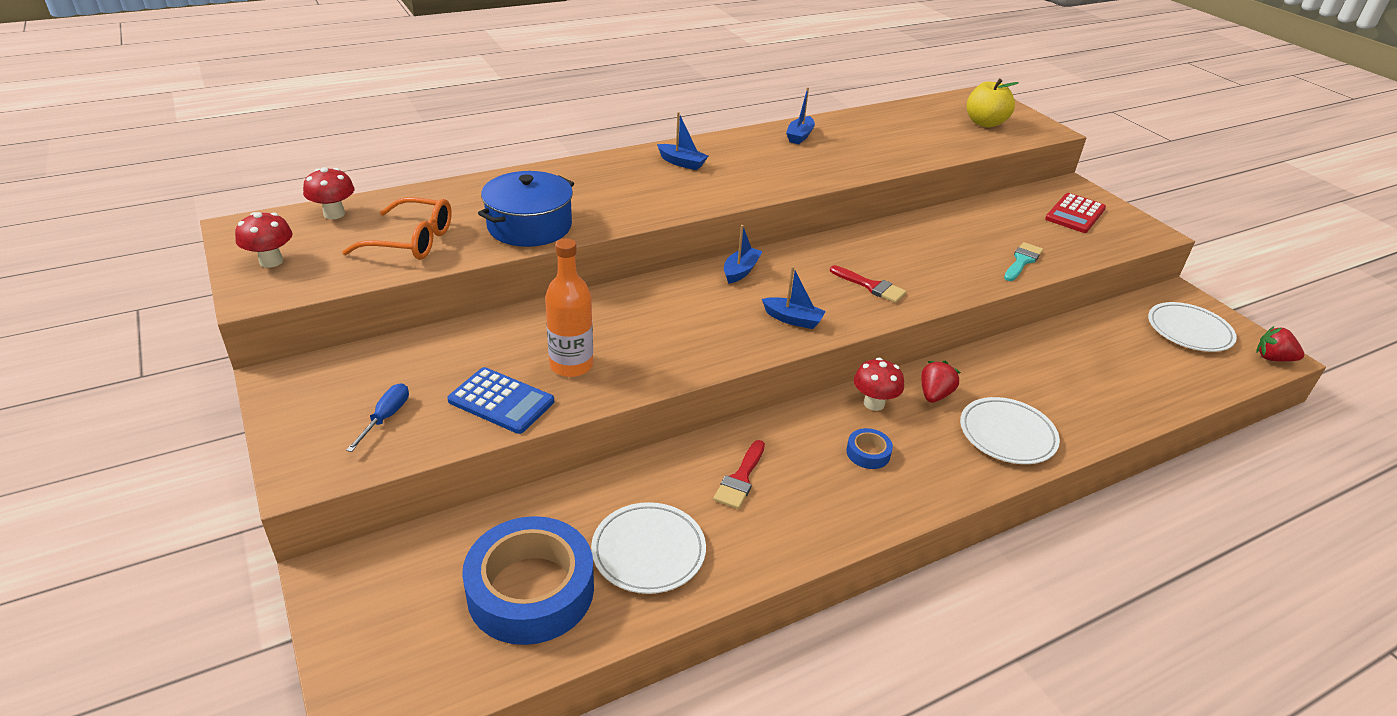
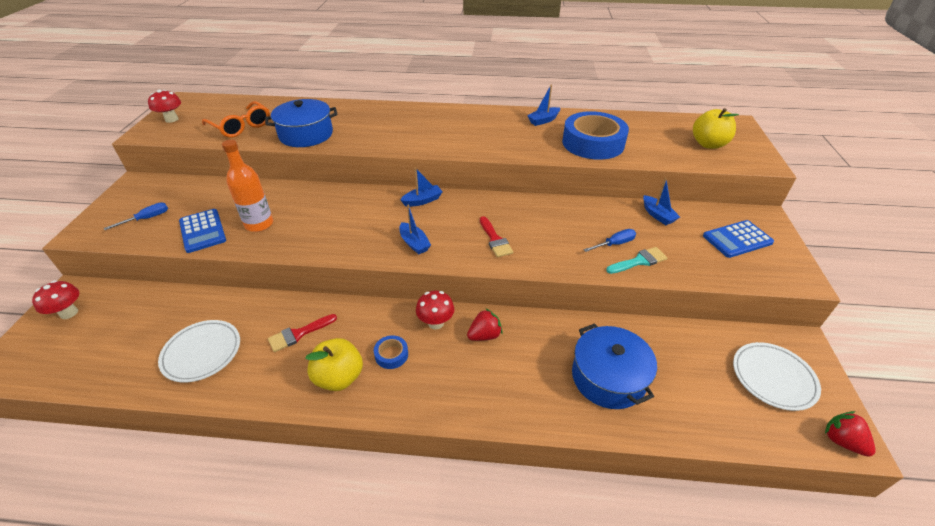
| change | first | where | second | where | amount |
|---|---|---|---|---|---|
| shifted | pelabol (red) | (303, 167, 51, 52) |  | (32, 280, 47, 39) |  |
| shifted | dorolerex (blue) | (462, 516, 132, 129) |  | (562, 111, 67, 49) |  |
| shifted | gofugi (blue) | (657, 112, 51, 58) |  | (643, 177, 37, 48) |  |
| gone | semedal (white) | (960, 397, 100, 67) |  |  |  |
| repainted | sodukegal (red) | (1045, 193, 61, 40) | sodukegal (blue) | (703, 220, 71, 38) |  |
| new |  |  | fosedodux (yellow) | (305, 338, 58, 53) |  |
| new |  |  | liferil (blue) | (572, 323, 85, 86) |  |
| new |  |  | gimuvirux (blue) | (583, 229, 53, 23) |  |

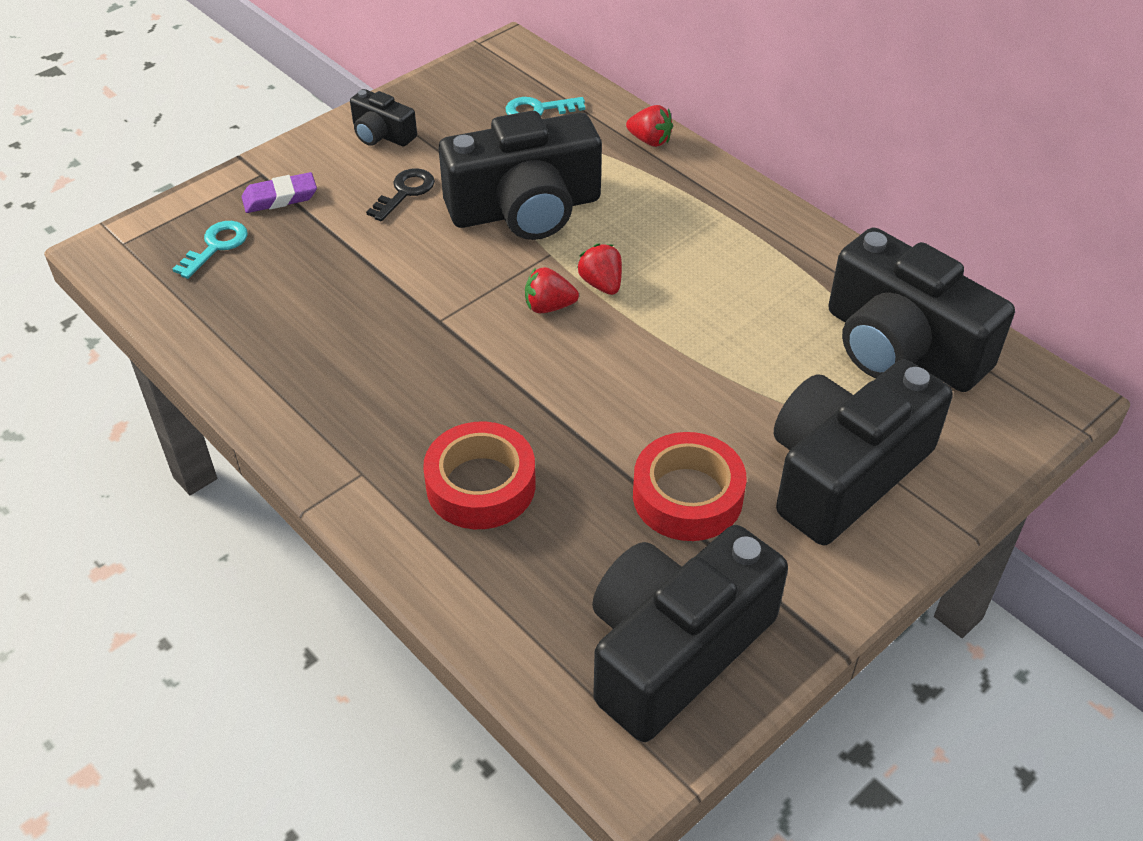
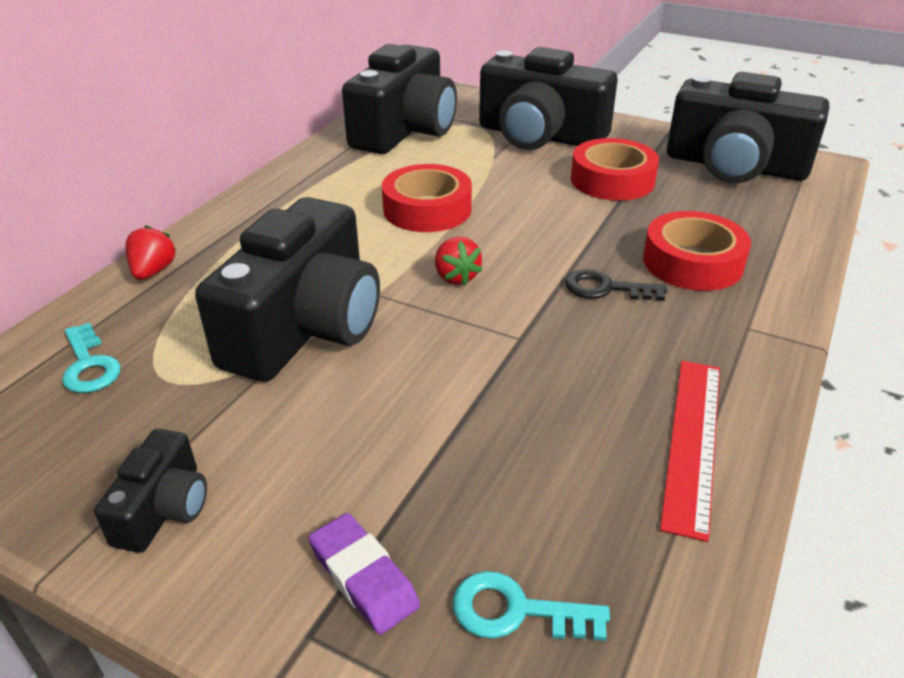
| change | first | where | second | where | amount |
|---|---|---|---|---|---|
| shifted | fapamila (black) | (366, 168, 69, 53) |  | (565, 269, 102, 32) |  |
| rotated | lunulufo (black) | (439, 111, 163, 129) |  | (195, 197, 185, 185) | 60 degrees clockwise |
| gone | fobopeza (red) | (577, 244, 45, 51) |  |  |  |
| new |  |  | dorolerex (red) | (382, 164, 90, 68) |  |
| new |  |  | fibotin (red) | (660, 361, 60, 181) |  |

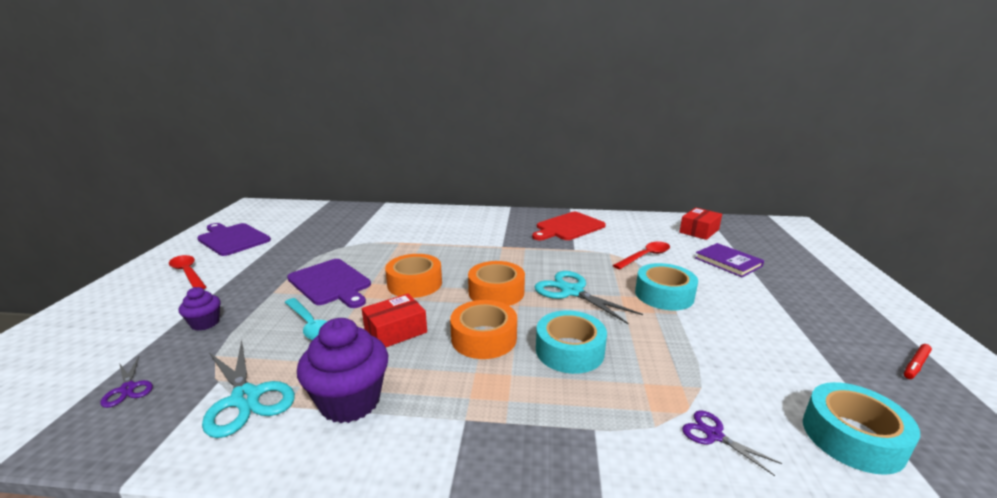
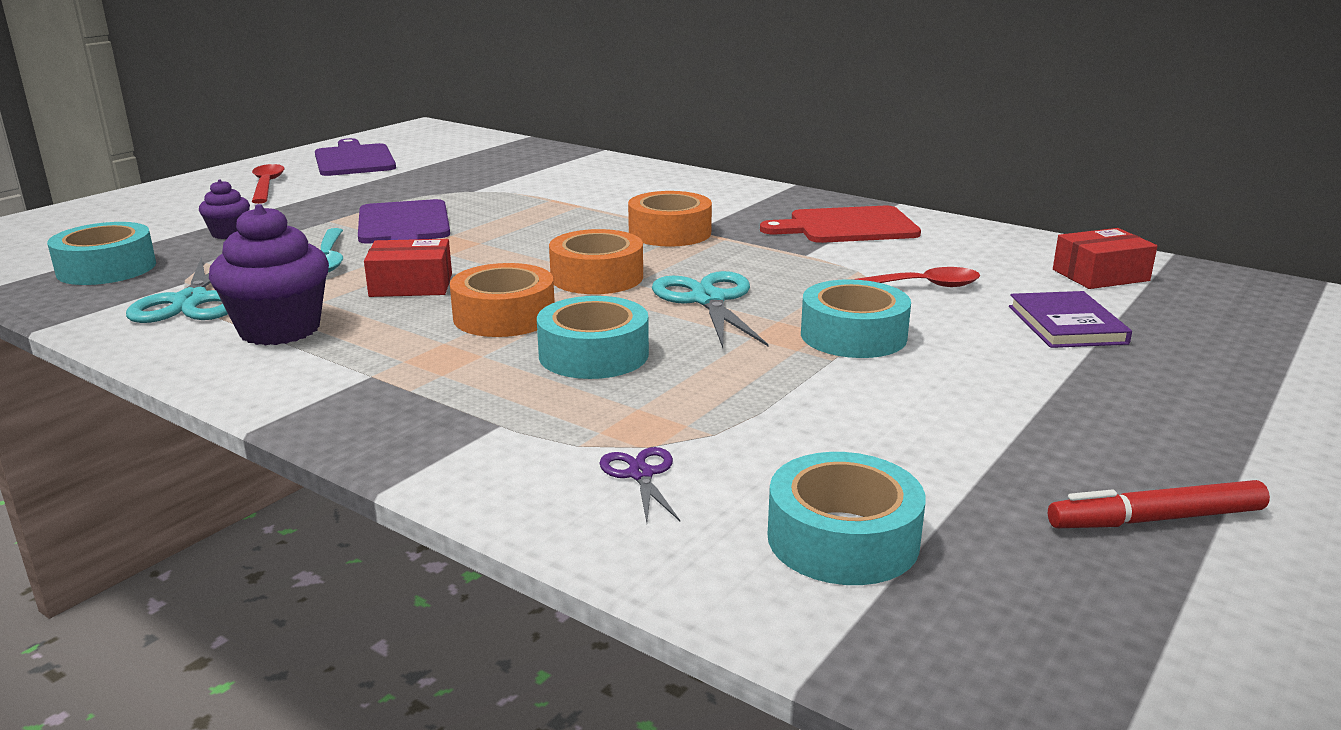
| change | first | where | second | where | amount |
|---|---|---|---|---|---|
| swapped | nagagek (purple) | (100, 357, 53, 51) | dorolerex (turquoise) | (47, 222, 109, 63) |  |
| shifted | dorolerex (orange) | (385, 254, 57, 44) |  | (628, 191, 84, 56) |  |
| scaled | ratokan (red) | (904, 344, 28, 35) |  | (1048, 480, 222, 48) | x1.60 |

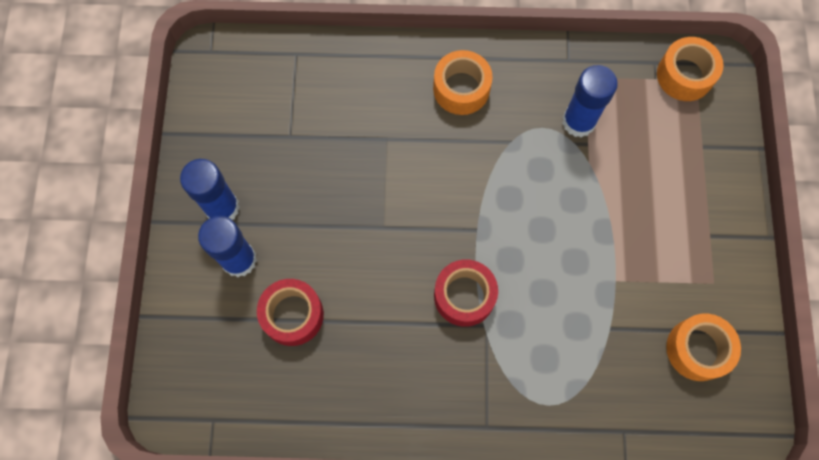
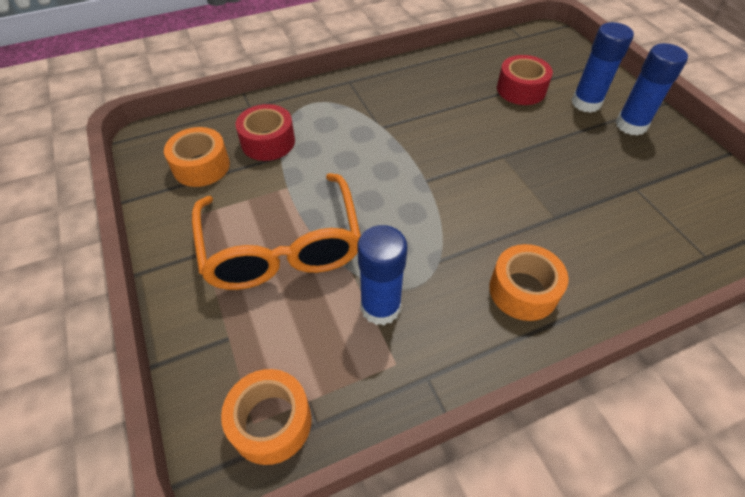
| change | first | where | second | where | amount |
|---|---|---|---|---|---|
| shifted | dorolerex (red) | (434, 259, 64, 68) |  | (235, 104, 60, 57) |  |
| new |  |  | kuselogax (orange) | (192, 173, 169, 117) |  |

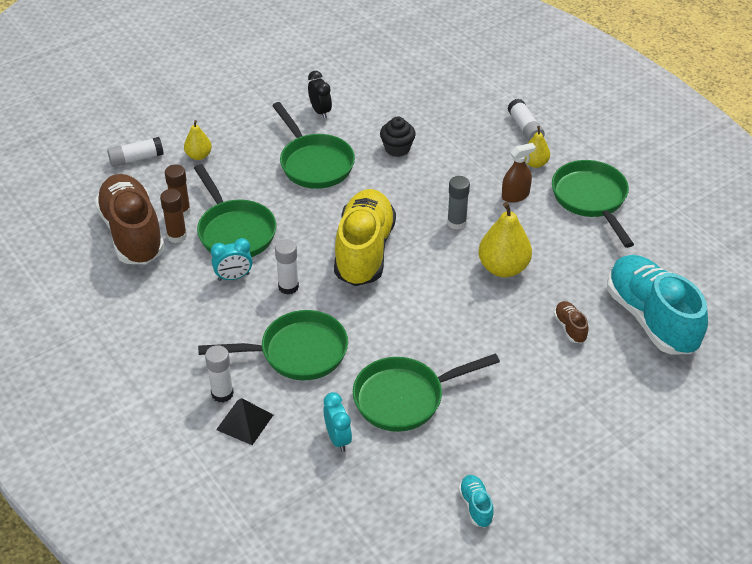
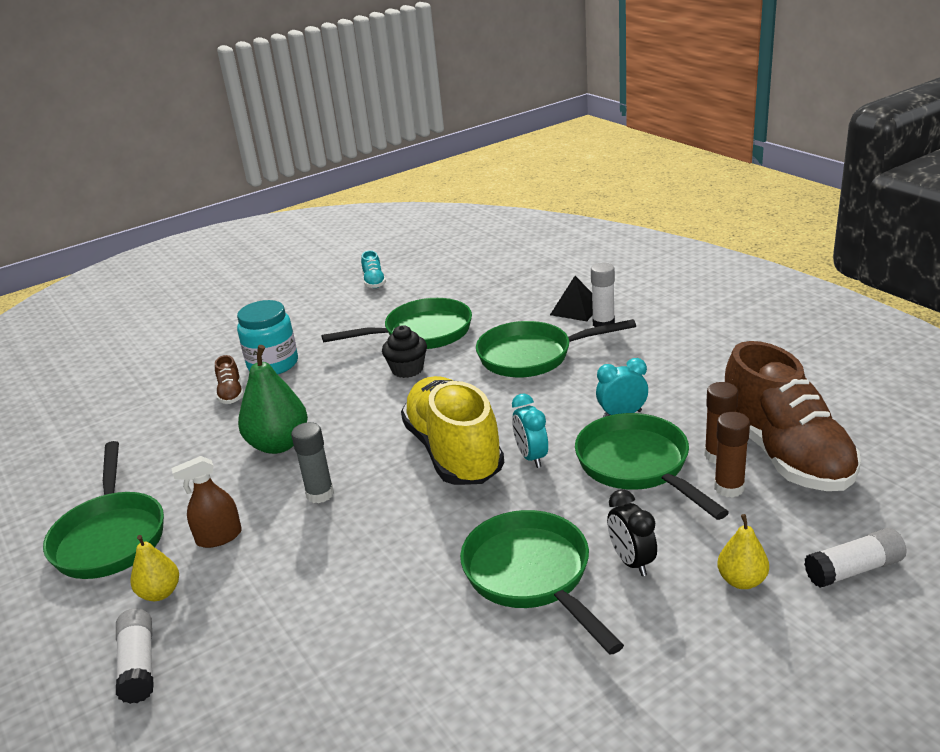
| change | first | where | second | where | amount |
|---|---|---|---|---|---|
| gone | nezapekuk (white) | (275, 239, 24, 56) |  |  |  |
| shifted | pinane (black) | (308, 71, 24, 48) |  | (607, 489, 50, 87) |  |
| shifted | pinane (turquoise) | (323, 392, 29, 60) |  | (512, 394, 36, 74) |  |
| rotated | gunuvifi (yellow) | (334, 189, 62, 97) |  | (401, 376, 103, 109) | 150 degrees clockwise |
| shifted | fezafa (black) | (380, 117, 36, 40) |  | (382, 325, 45, 53) |  |
| repainted | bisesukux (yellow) | (478, 202, 54, 75) | bisesukux (green) | (238, 345, 70, 109) |  |
| gone | gunuvifi (turquoise) | (607, 255, 101, 99) |  |  |  |
| new |  |  | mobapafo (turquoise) | (237, 300, 61, 74) |  |

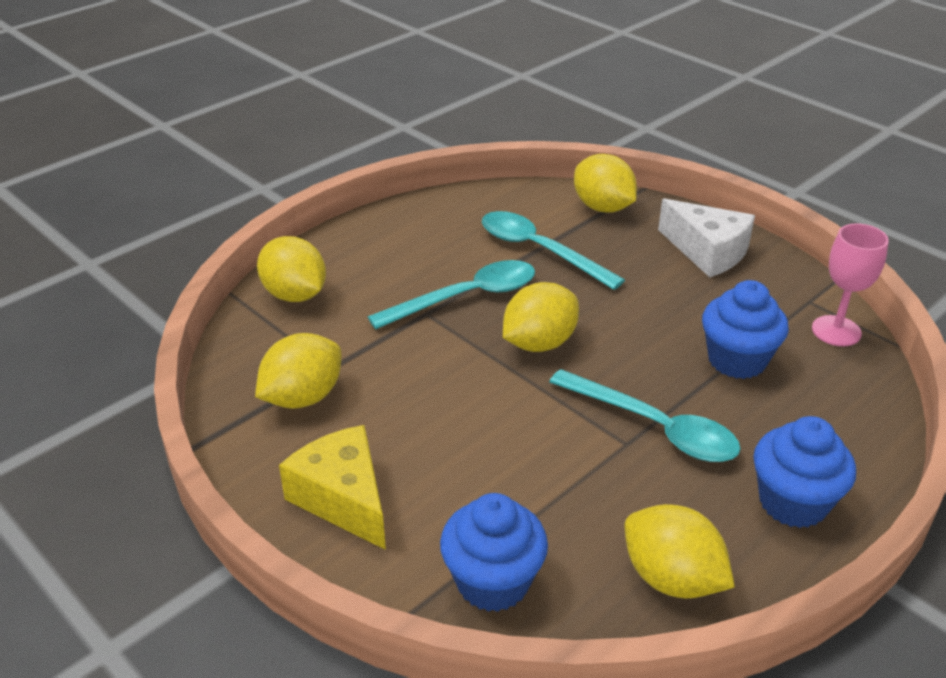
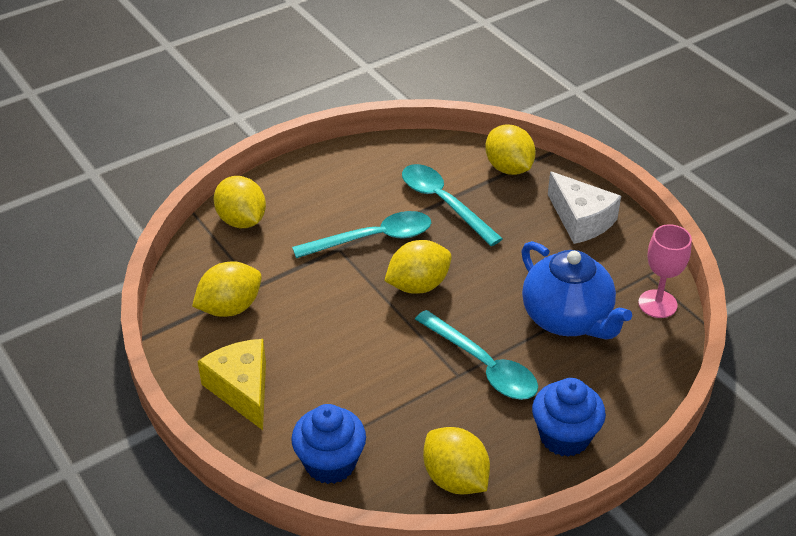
| change | first | where | second | where | amount |
|---|---|---|---|---|---|
| swapped | fezafa (blue) | (702, 280, 87, 99) | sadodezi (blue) | (521, 241, 111, 99) |  |

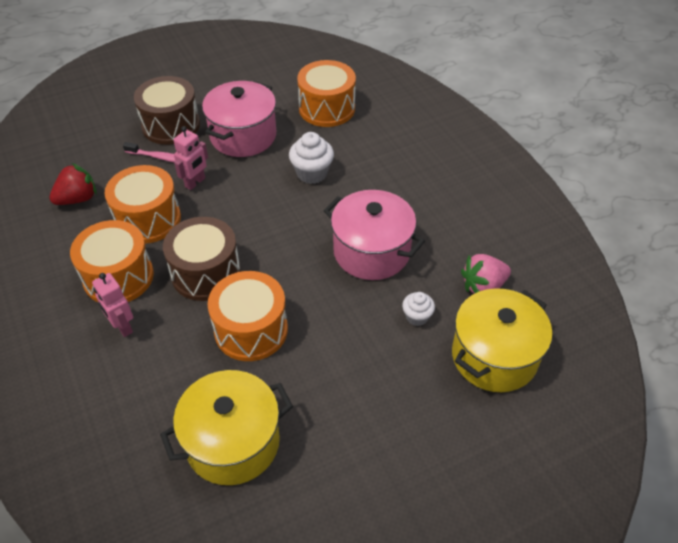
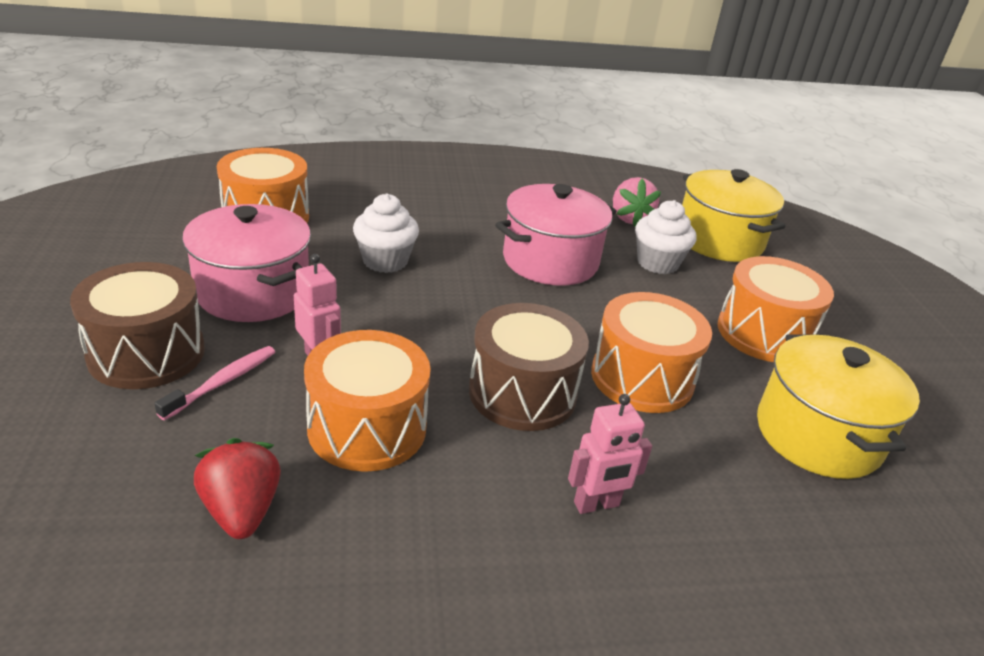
| change | first | where | second | where | amount |
|---|---|---|---|---|---|
| shifted | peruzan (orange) | (70, 220, 84, 82) |  | (717, 256, 117, 106) |  |
| scaled | fezafa (white) | (402, 292, 33, 34) |  | (635, 200, 61, 74) | x1.62 |

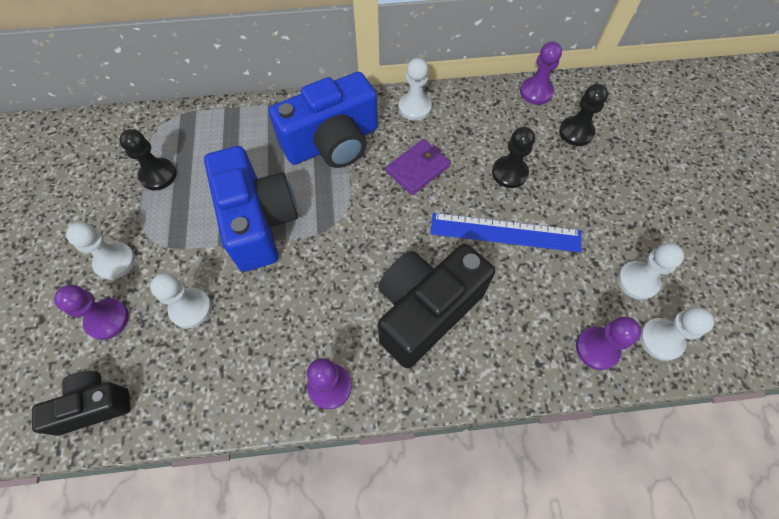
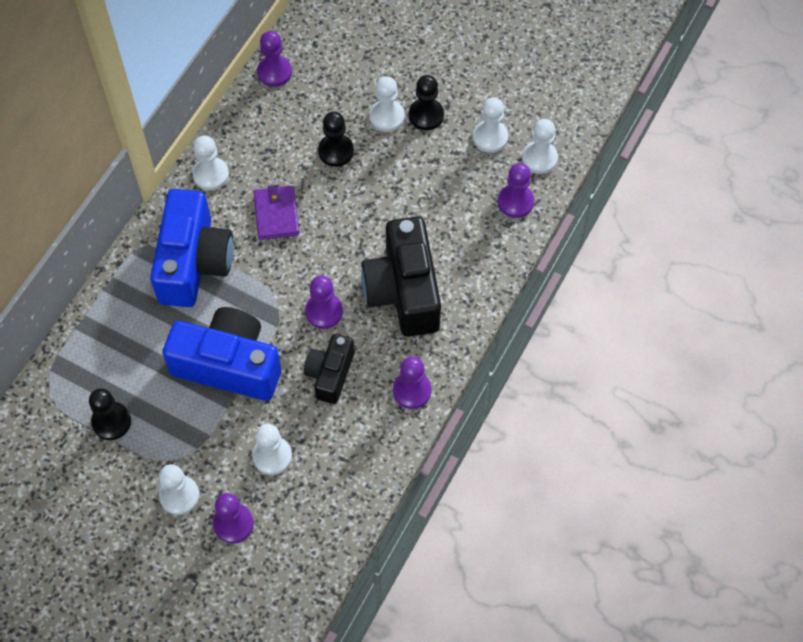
| change | first | where | second | where | amount |
|---|---|---|---|---|---|
| shifted | lunulufo (black) | (32, 371, 99, 65) |  | (304, 334, 50, 70) |  |
| gone | fibotin (blue) | (430, 213, 152, 39) |  |  |  |
| shifted | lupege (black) | (559, 84, 49, 62) |  | (409, 75, 35, 56) |  |
| new |  |  | lupege (purple) | (305, 275, 38, 54) |  |
| new |  |  | lupege (white) | (369, 77, 36, 55) |  |

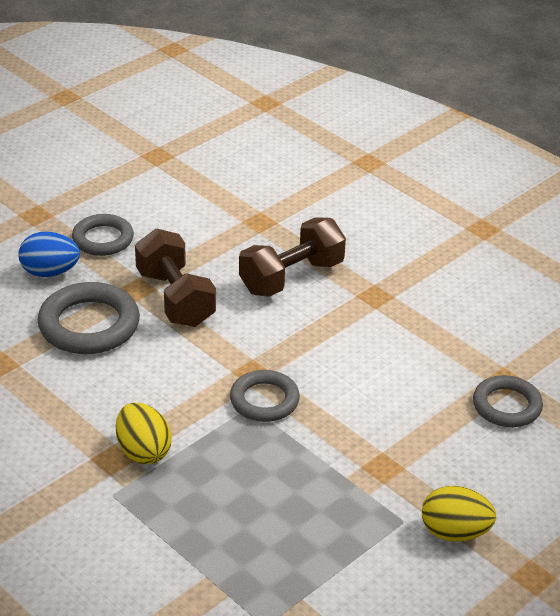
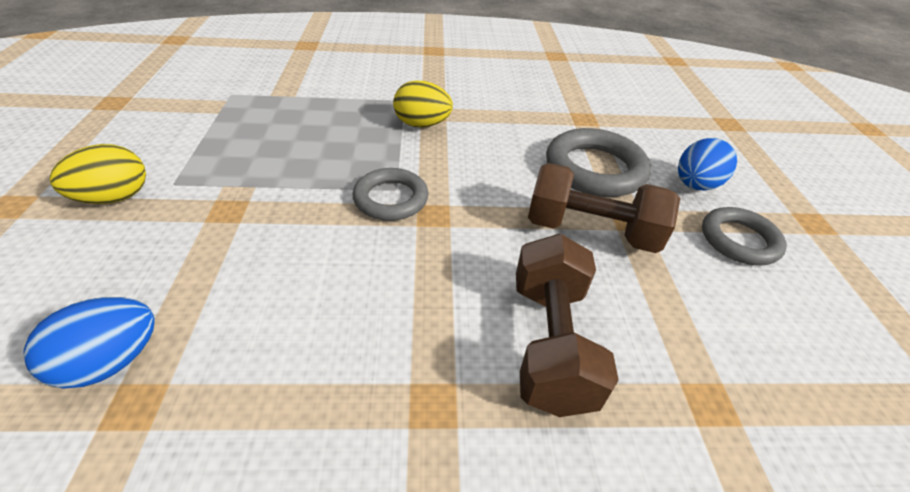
| change | first | where | second | where | amount |
|---|---|---|---|---|---|
| swapped | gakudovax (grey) | (473, 375, 70, 52) | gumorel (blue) | (24, 297, 131, 92) |  |

